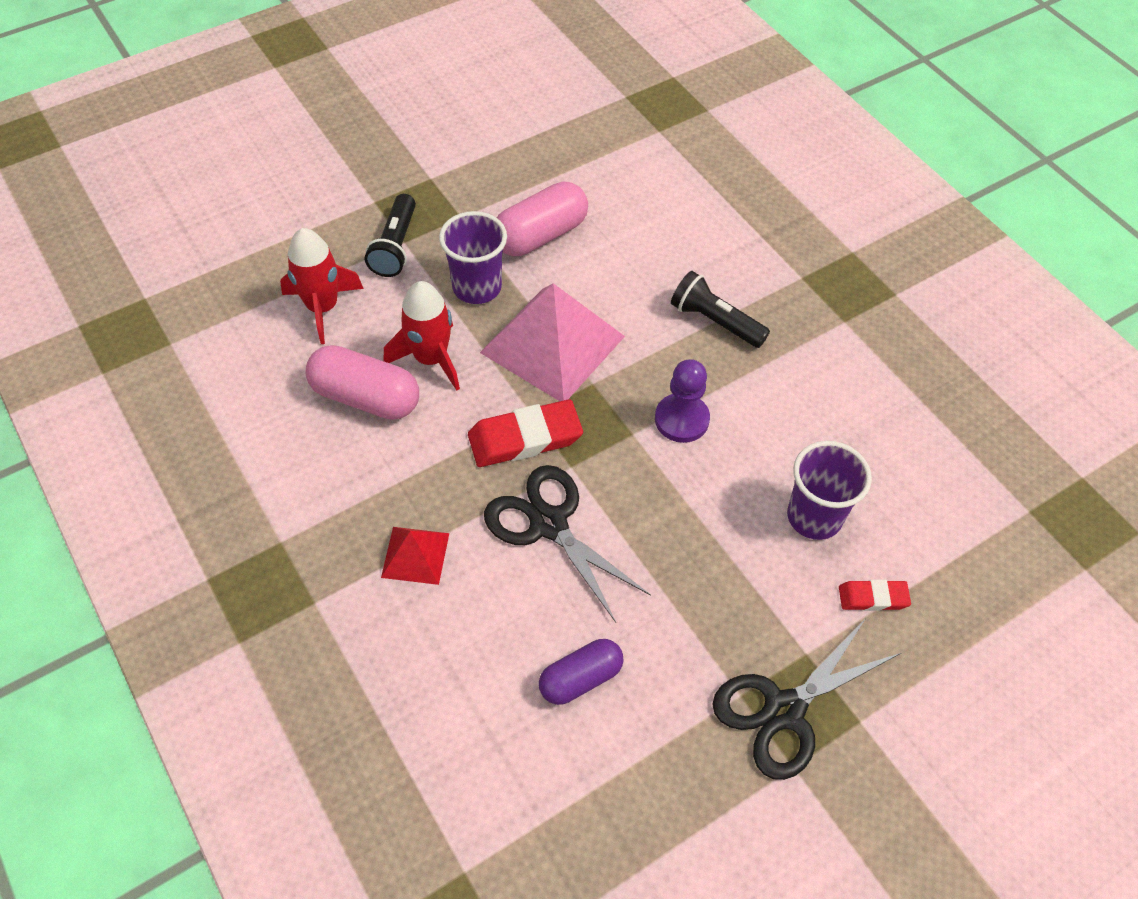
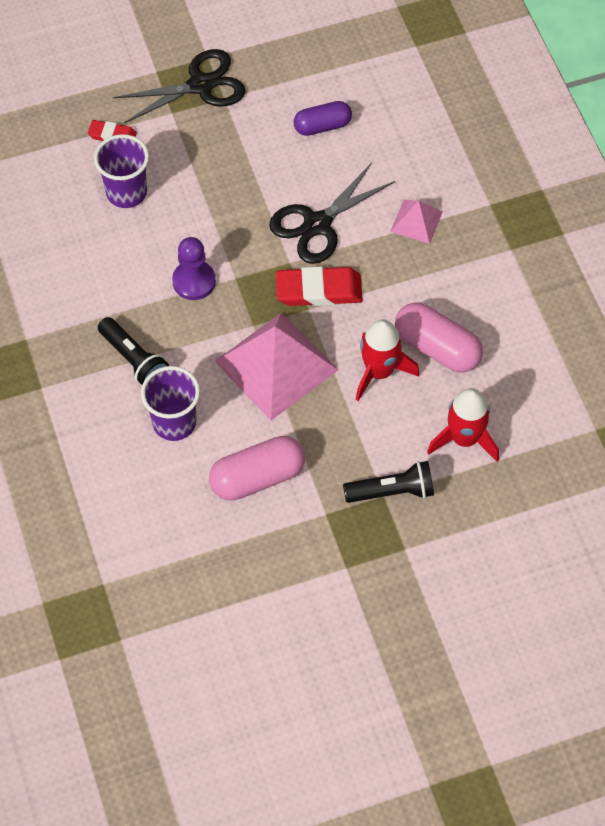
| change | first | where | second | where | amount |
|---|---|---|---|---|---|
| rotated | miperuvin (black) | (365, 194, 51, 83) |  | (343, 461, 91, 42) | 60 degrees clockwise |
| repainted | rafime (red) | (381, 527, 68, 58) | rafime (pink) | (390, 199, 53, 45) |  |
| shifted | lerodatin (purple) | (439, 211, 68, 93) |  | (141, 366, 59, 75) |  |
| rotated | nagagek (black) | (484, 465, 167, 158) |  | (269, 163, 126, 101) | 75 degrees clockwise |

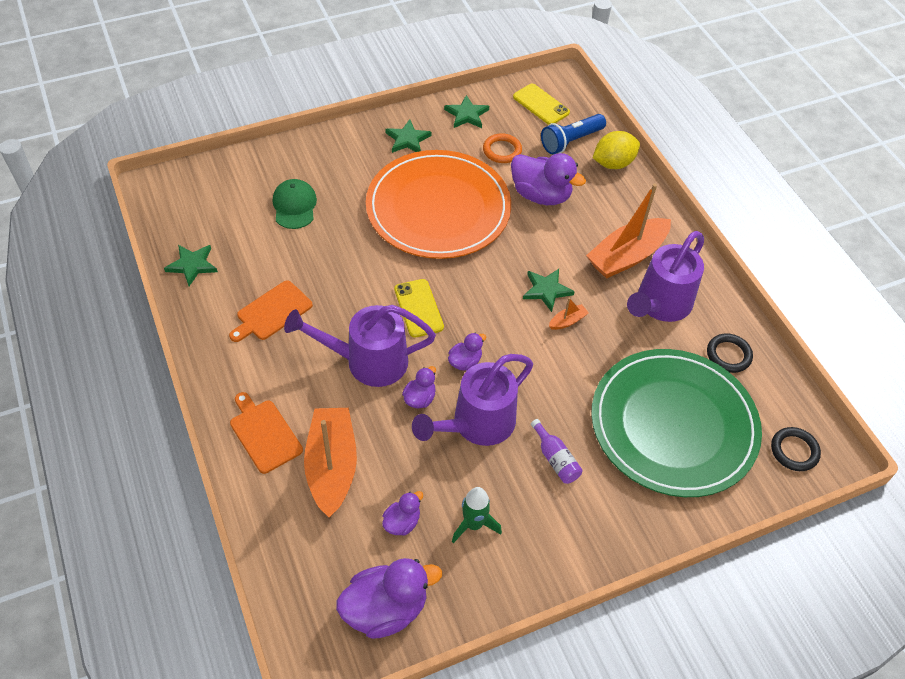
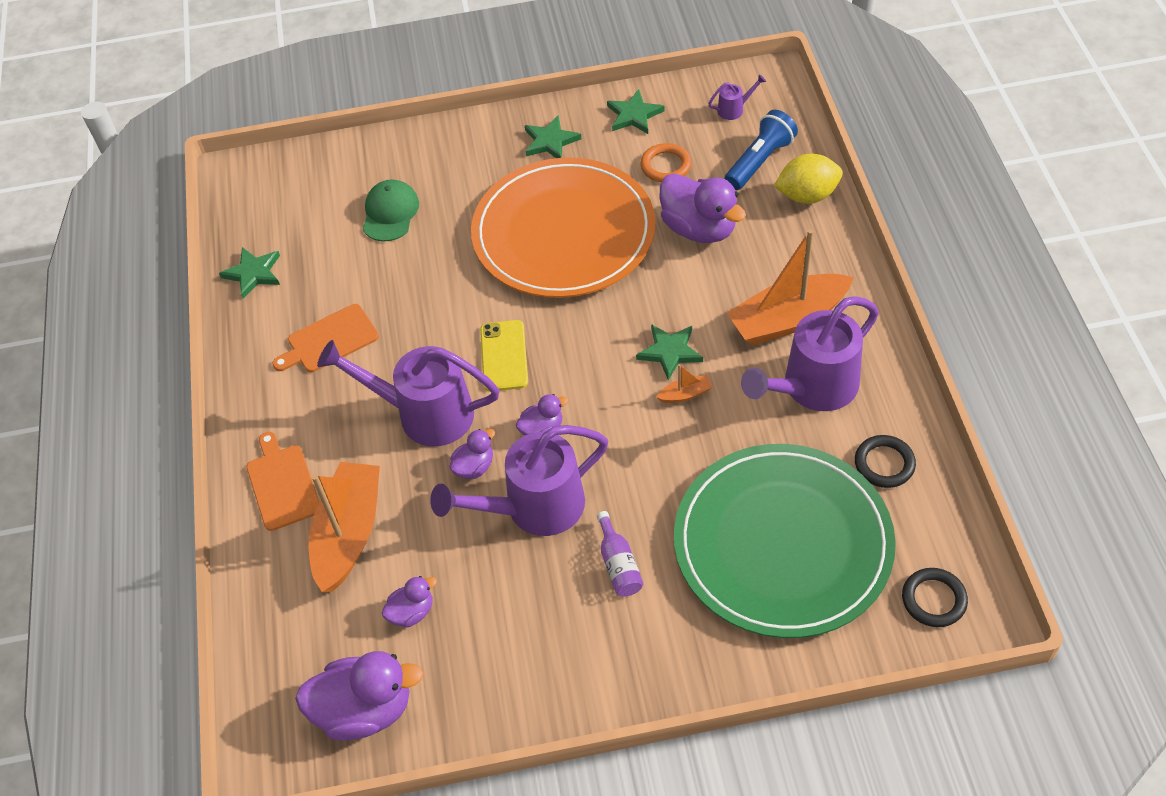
| change | first | where | second | where | amount |
|---|---|---|---|---|---|
| gone | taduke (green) | (452, 487, 50, 56) |  |  |  |
| swapped | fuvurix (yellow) | (513, 84, 57, 41) | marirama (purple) | (708, 74, 58, 46) |  |
| rotated | miperuvin (blue) | (541, 114, 65, 40) |  | (725, 110, 73, 80) | 150 degrees clockwise |

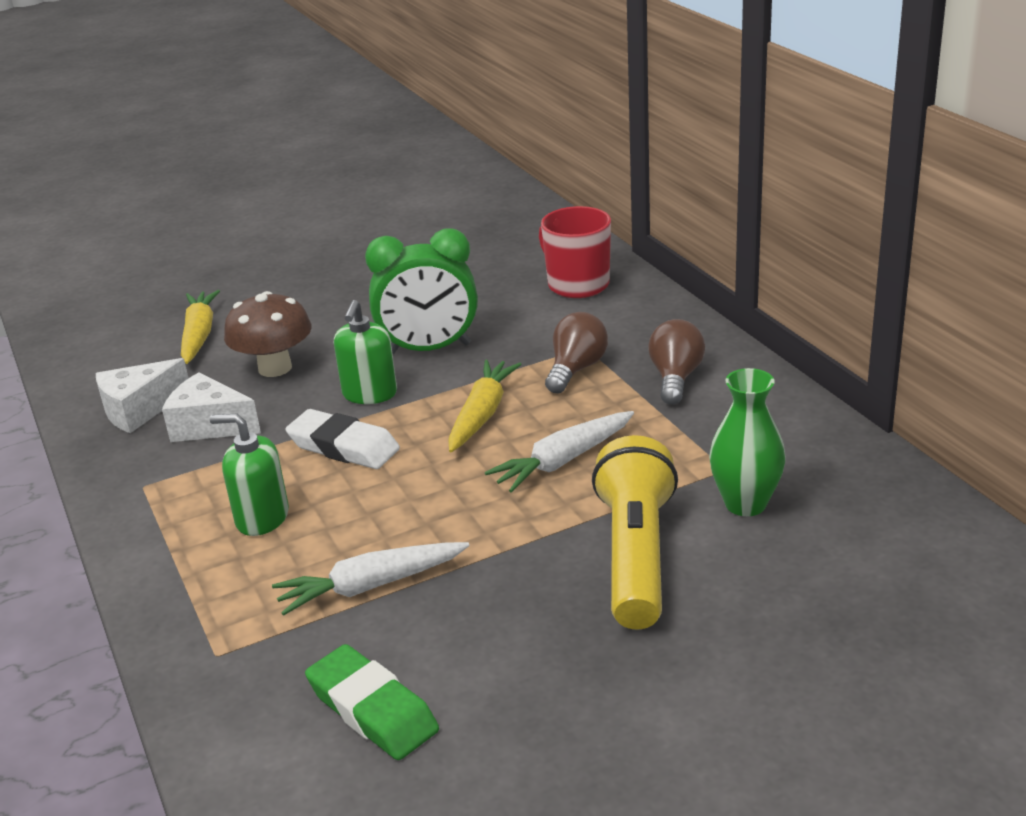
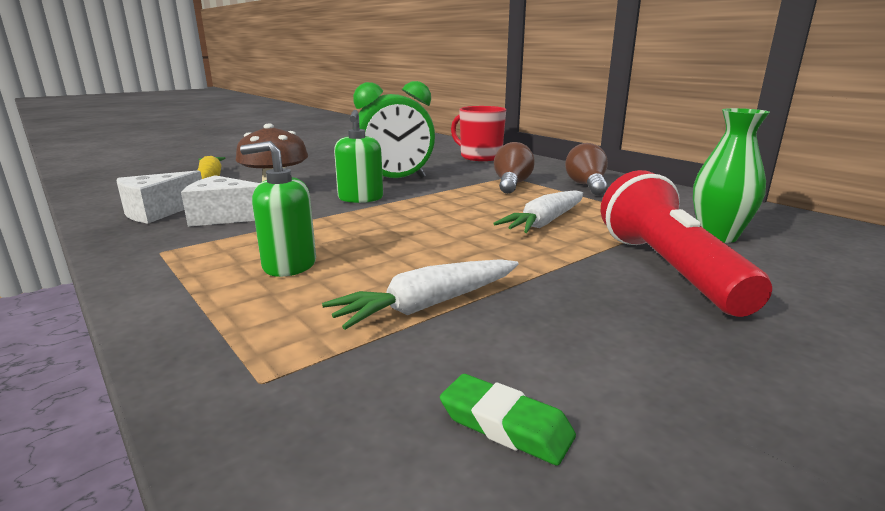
| change | first | where | second | where | amount |
|---|---|---|---|---|---|
| gone | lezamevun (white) | (285, 409, 115, 60) |  |  |  |
| scaled | lezamevun (green) | (305, 644, 134, 116) |  | (440, 374, 136, 92) | x0.64 |
| gone | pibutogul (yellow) | (448, 359, 74, 94) |  |  |  |
| repainted | miperuvin (yellow) | (592, 435, 86, 194) | miperuvin (red) | (601, 170, 171, 147) |  |

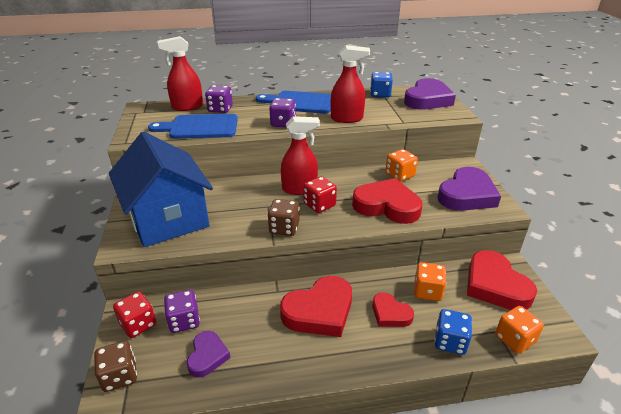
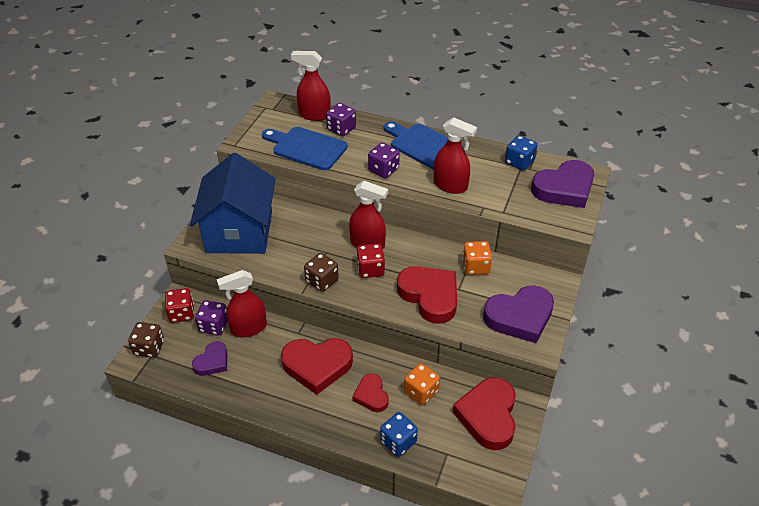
| change | first | where | second | where | amount |
|---|---|---|---|---|---|
| gone | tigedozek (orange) | (495, 306, 49, 48) |  |  |  |
| new |  |  | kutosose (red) | (217, 270, 50, 67) |  |

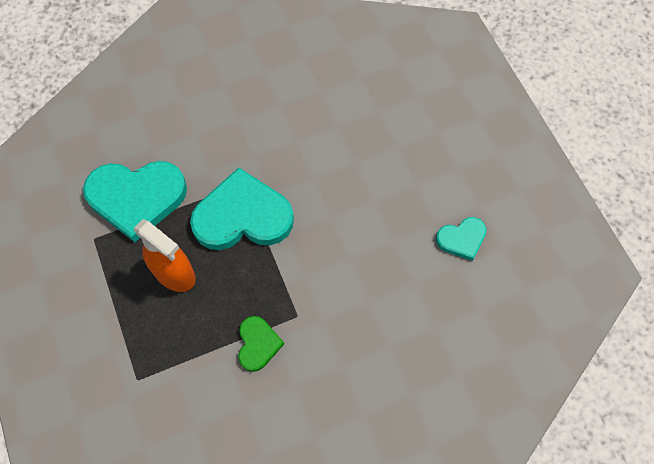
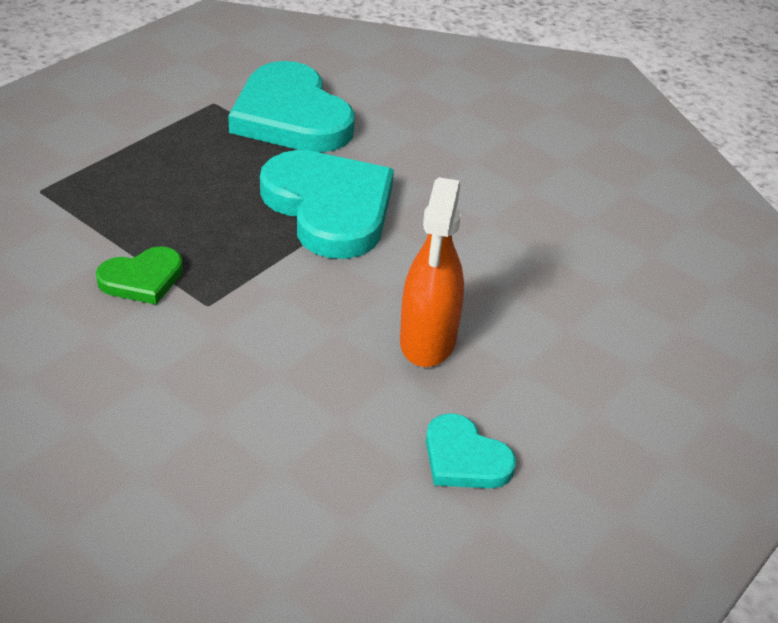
| change | first | where | second | where | amount |
|---|---|---|---|---|---|
| shifted | kutosose (orange) | (134, 219, 62, 73) |  | (400, 177, 64, 190) |  |

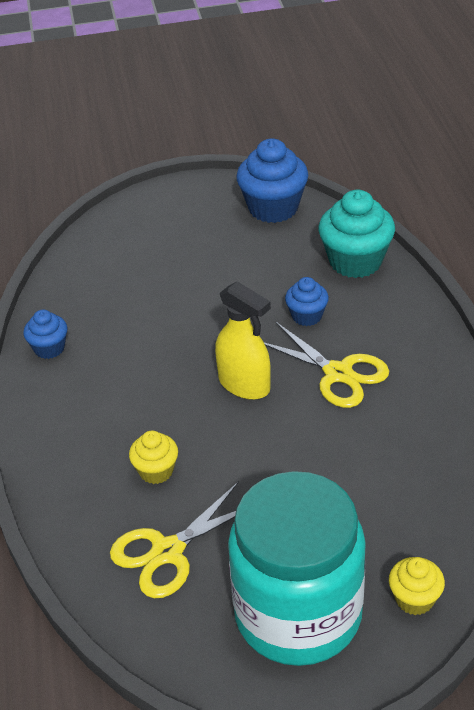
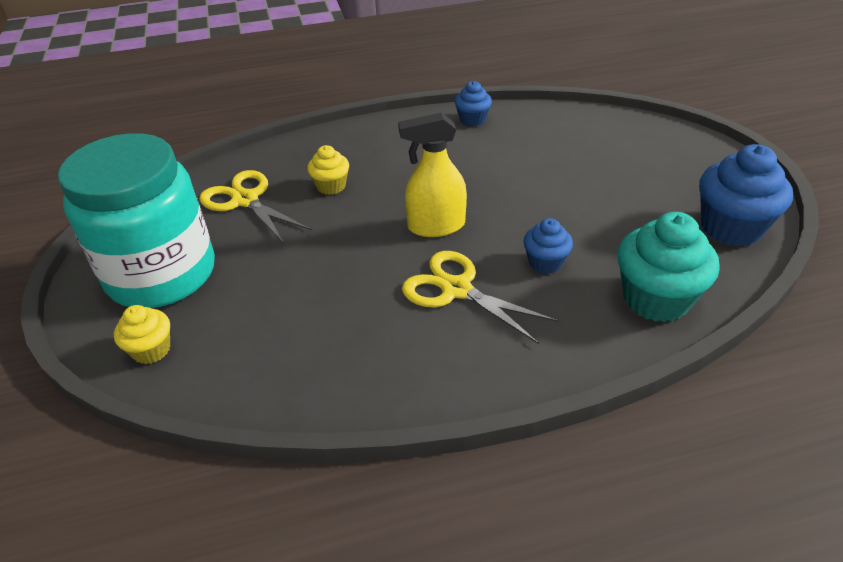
| change | first | where | second | where | amount |
|---|---|---|---|---|---|
| rotated | kutosose (yellow) | (215, 281, 56, 119) |  | (398, 113, 69, 124) | 45 degrees clockwise |
| rotated | nagagek (yellow) | (264, 322, 125, 86) |  | (402, 251, 157, 93) | 90 degrees clockwise |

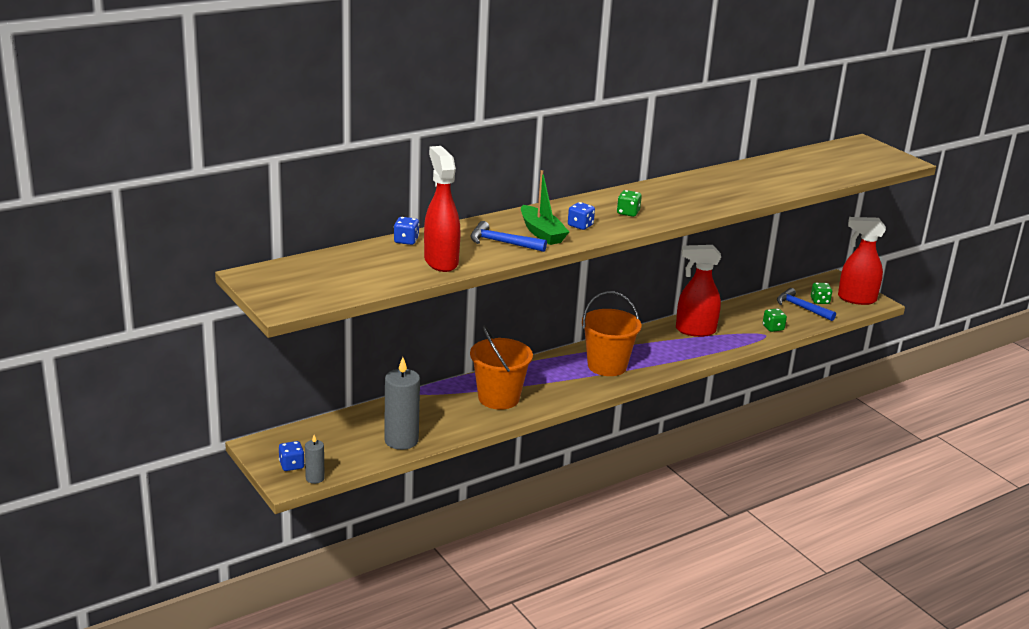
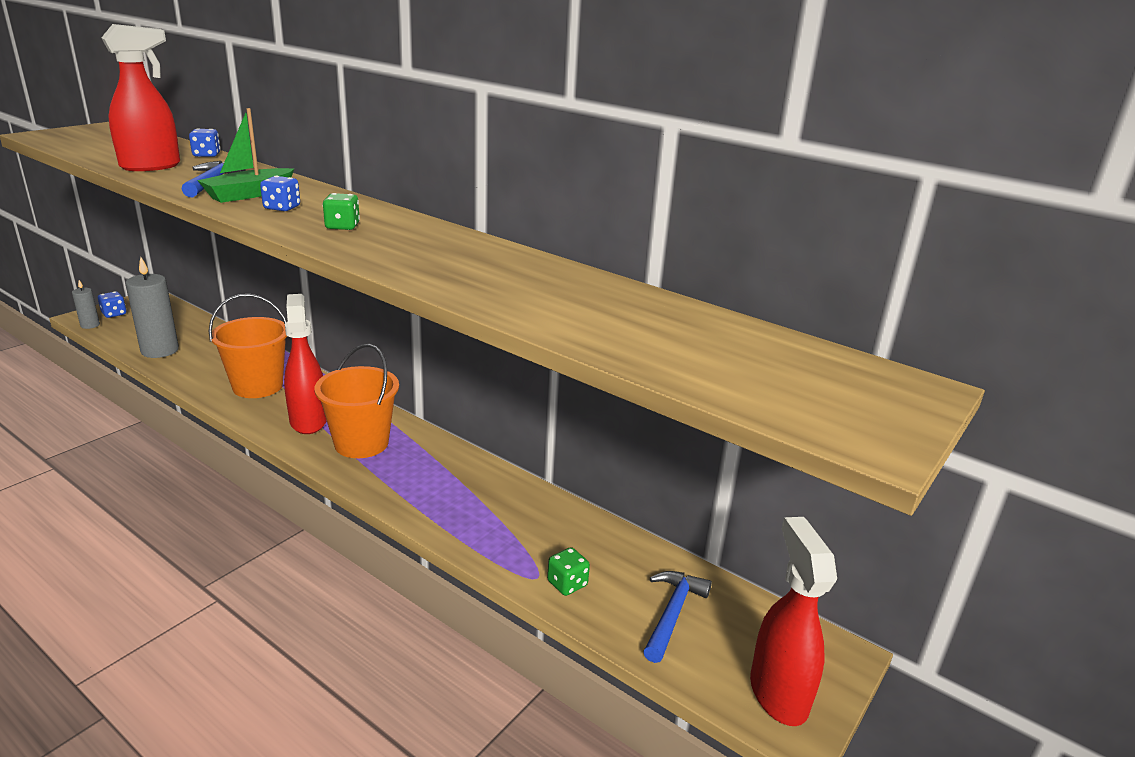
| change | first | where | second | where | amount |
|---|---|---|---|---|---|
| shifted | kutosose (red) | (676, 245, 45, 92) |  | (284, 294, 43, 140) |  |
| gone | tigedozek (green) | (811, 283, 21, 21) |  |  |  |

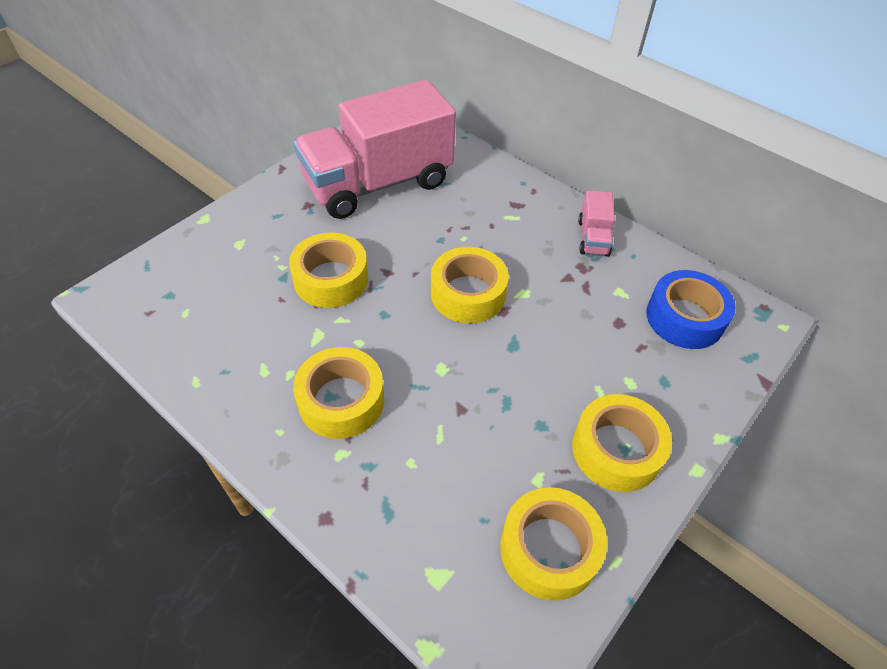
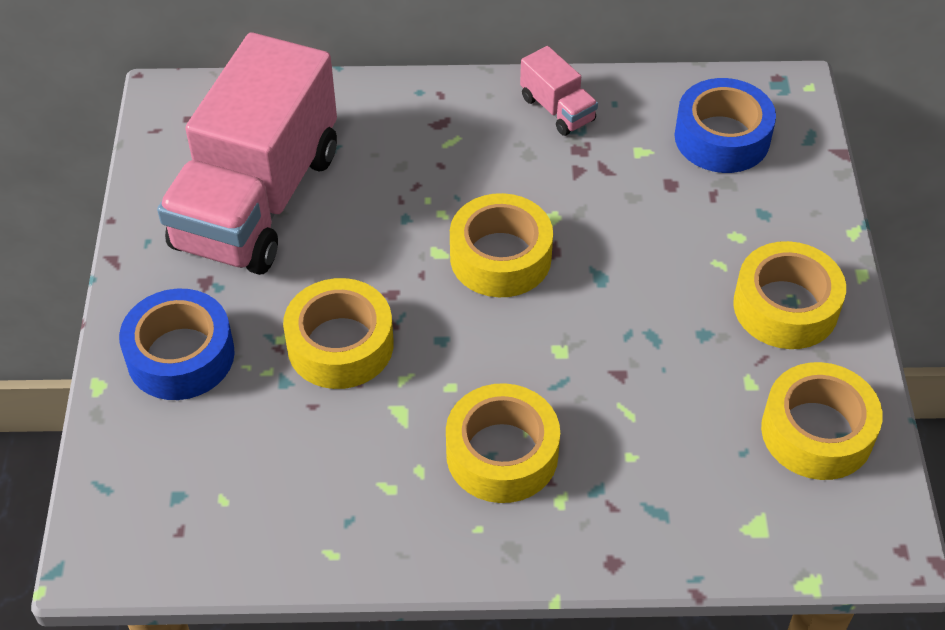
| change | first | where | second | where | amount |
|---|---|---|---|---|---|
| new |  |  | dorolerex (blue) | (119, 289, 116, 111) |  |

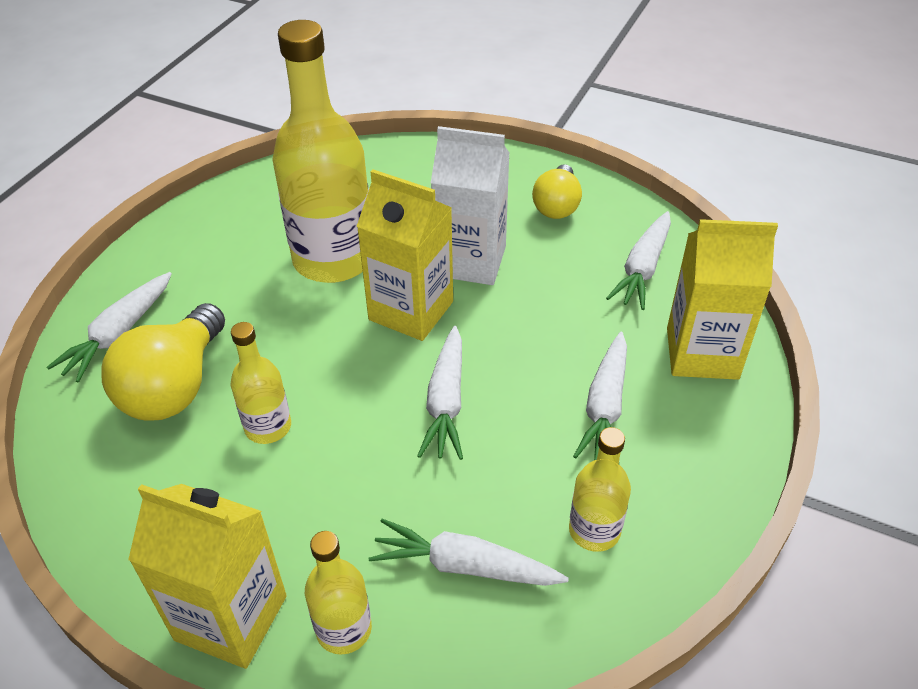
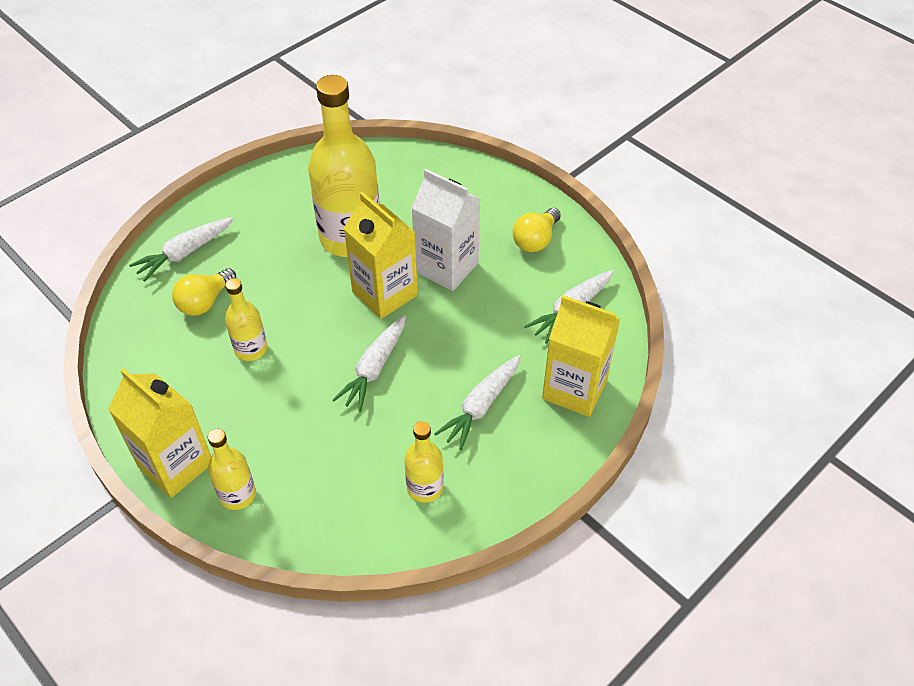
| change | first | where | second | where | amount |
|---|---|---|---|---|---|
| scaled | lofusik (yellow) | (101, 303, 124, 118) |  | (172, 268, 64, 48) | x0.64 |
| gone | pibutogul (white) | (369, 519, 200, 67) |  |  |  |

